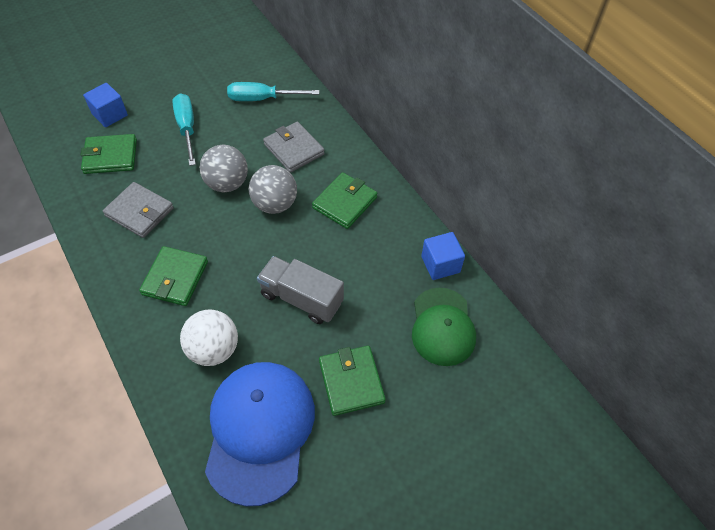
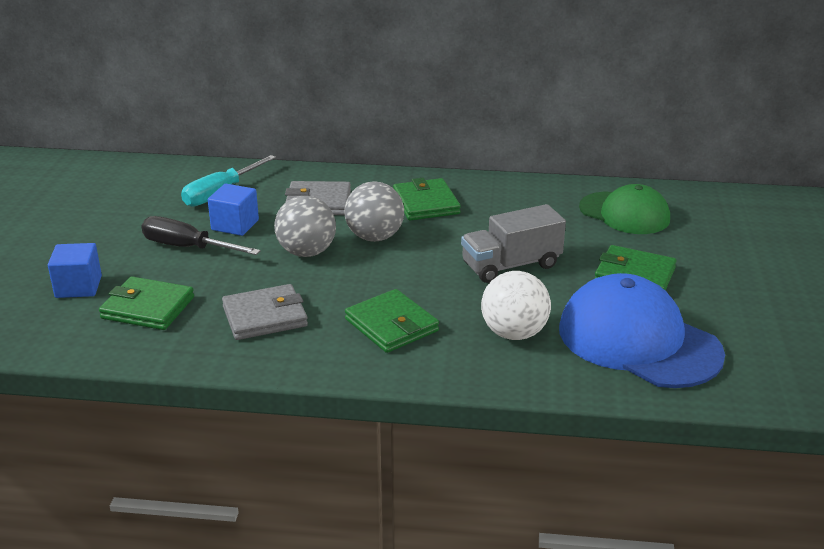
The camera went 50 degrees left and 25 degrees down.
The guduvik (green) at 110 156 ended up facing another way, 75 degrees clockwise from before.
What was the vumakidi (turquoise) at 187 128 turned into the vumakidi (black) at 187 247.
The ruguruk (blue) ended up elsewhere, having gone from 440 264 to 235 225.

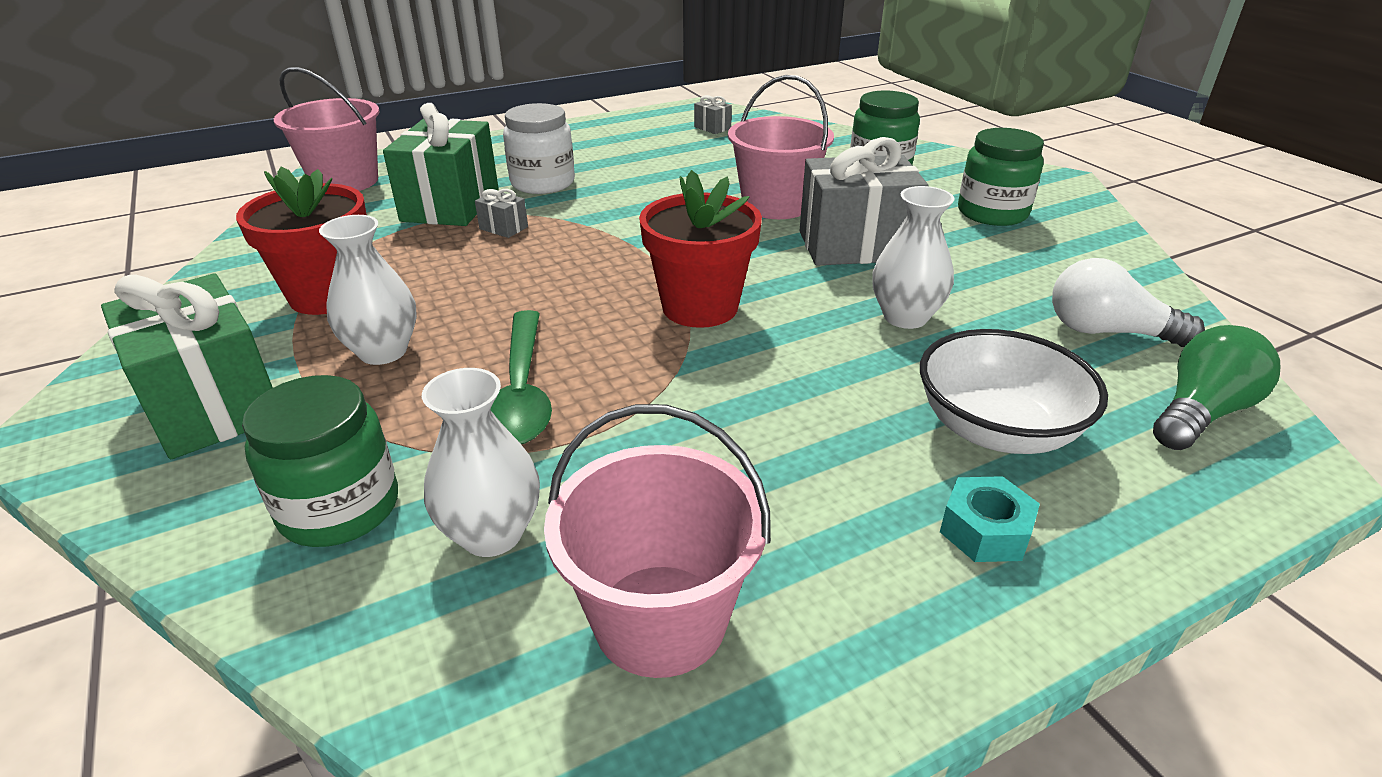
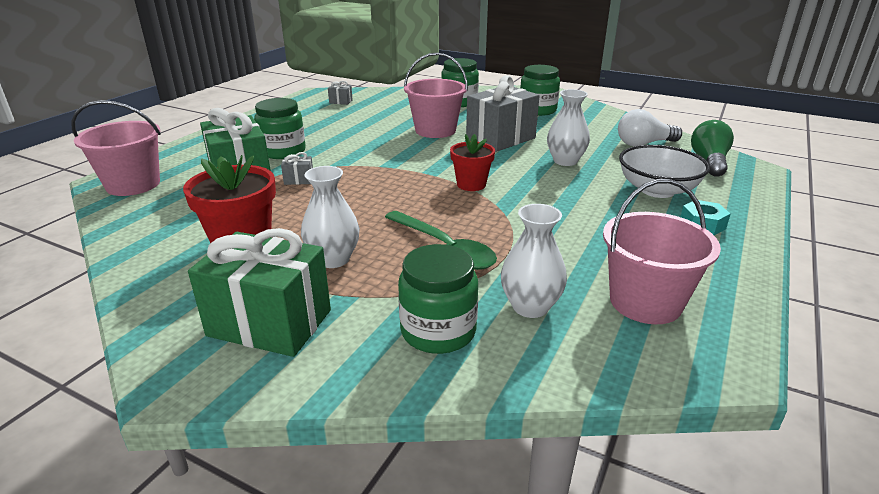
The camera went 35 degrees left and 5 degrees down.
What was the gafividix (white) at 543 183 turned into the gafividix (green) at 283 151.
The size of the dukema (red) at 700 307 changed by a factor of 0.64.

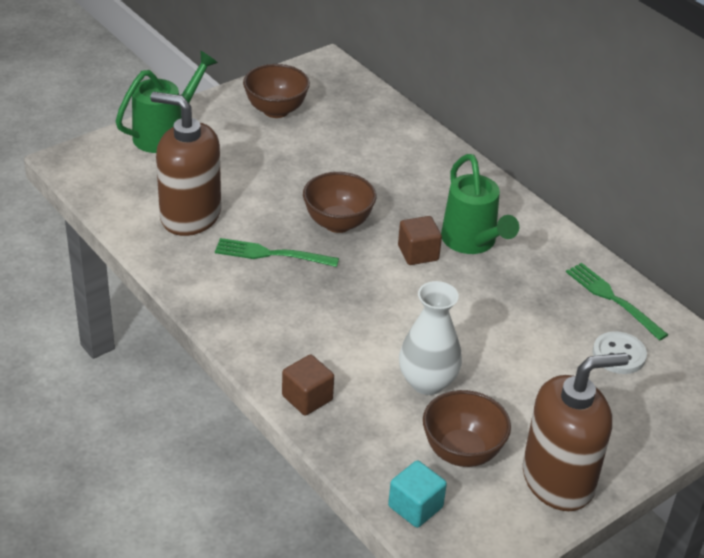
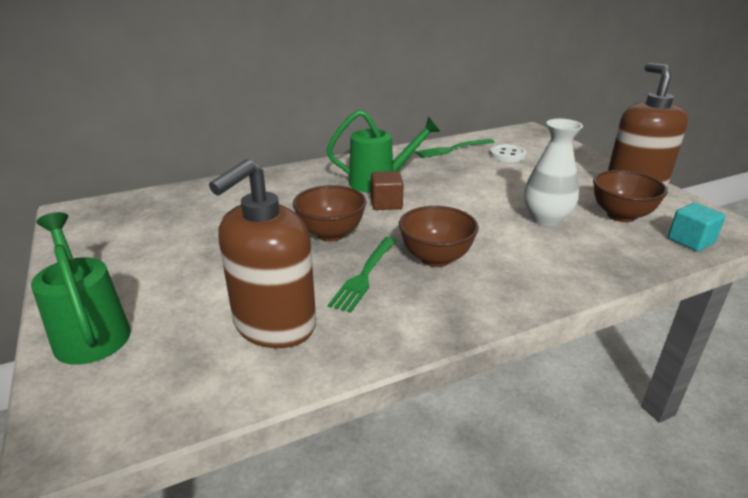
The camera went 75 degrees left and 10 degrees down.
The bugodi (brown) ended up elsewhere, having gone from 276 110 to 435 258.
The second view lost the ruguruk (brown) at 307 398.

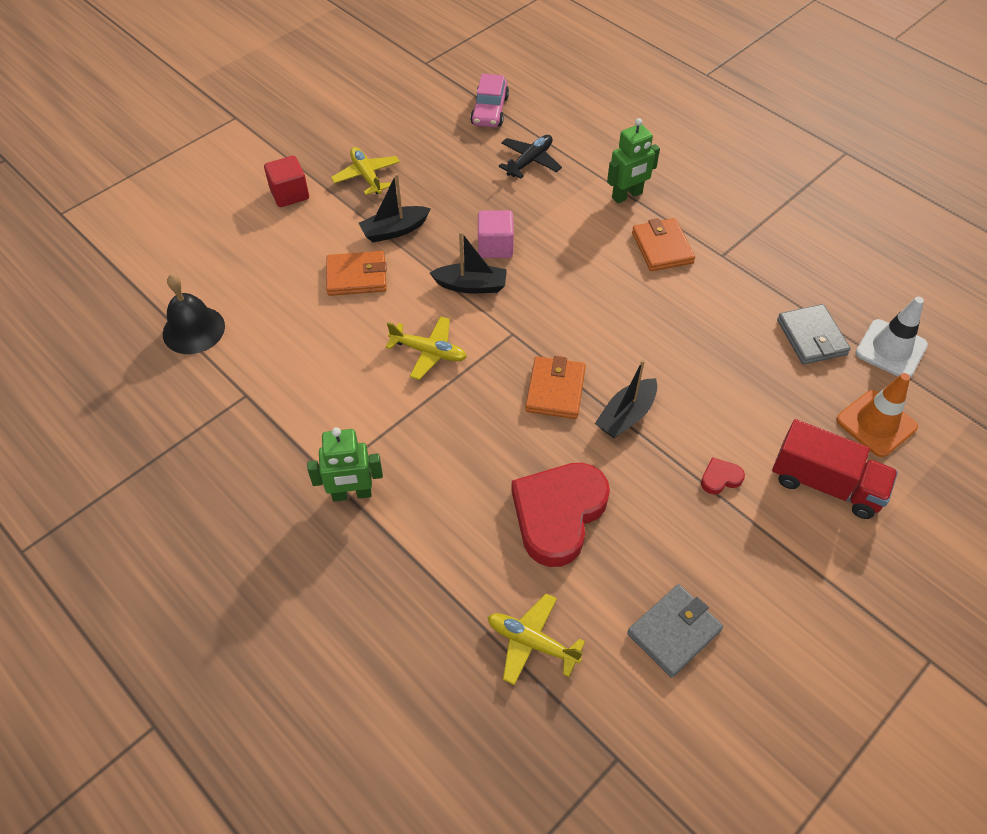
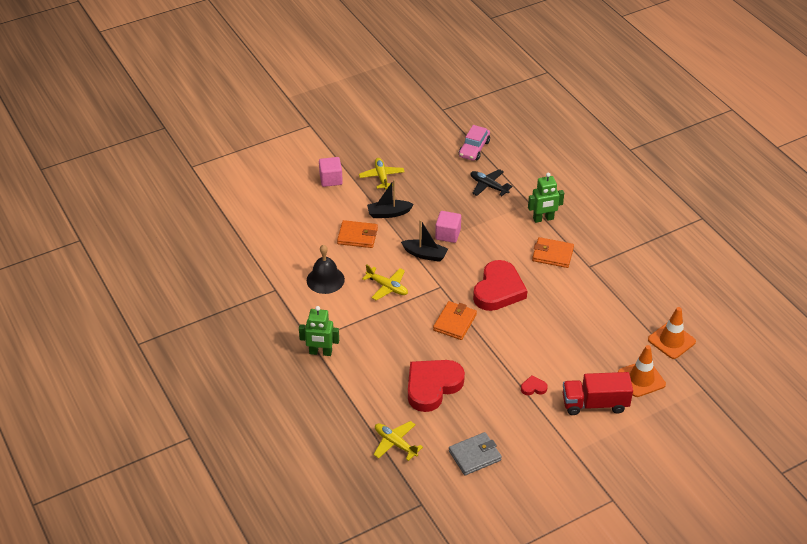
The camera went 15 degrees right and 10 degrees down.
The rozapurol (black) ended up elsewhere, having gone from 193 330 to 325 280.
What was the ruguruk (red) at 289 194 turned into the ruguruk (pink) at 331 179.
The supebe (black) at 530 161 ended up facing another way, 105 degrees counterclockwise from before.
The second view gained the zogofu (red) at 498 290.
The guduvik (orange) at 662 248 ended up facing another way, 75 degrees counterclockwise from before.
The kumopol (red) at 825 484 ended up facing another way, 135 degrees clockwise from before.
What was the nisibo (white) at 891 349 turned into the nisibo (orange) at 671 340.
The second view lost the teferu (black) at 626 415.
The second view lost the guduvik (grey) at 811 337.

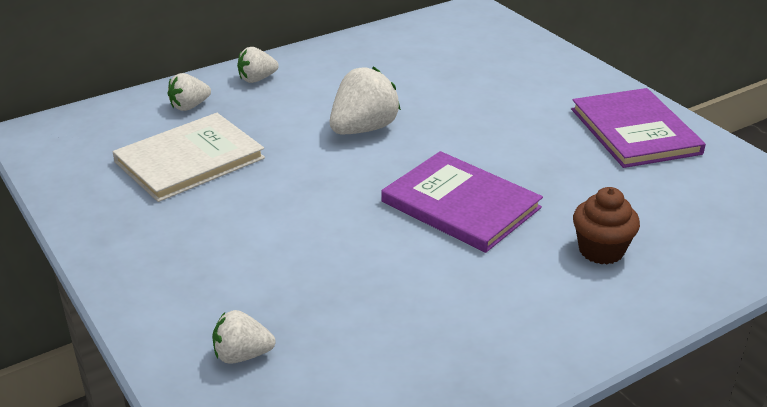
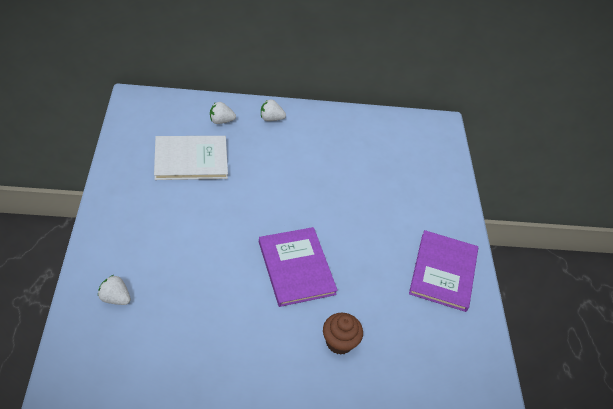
The camera went 25 degrees right and 15 degrees up.
The second view lost the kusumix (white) at 363 129.

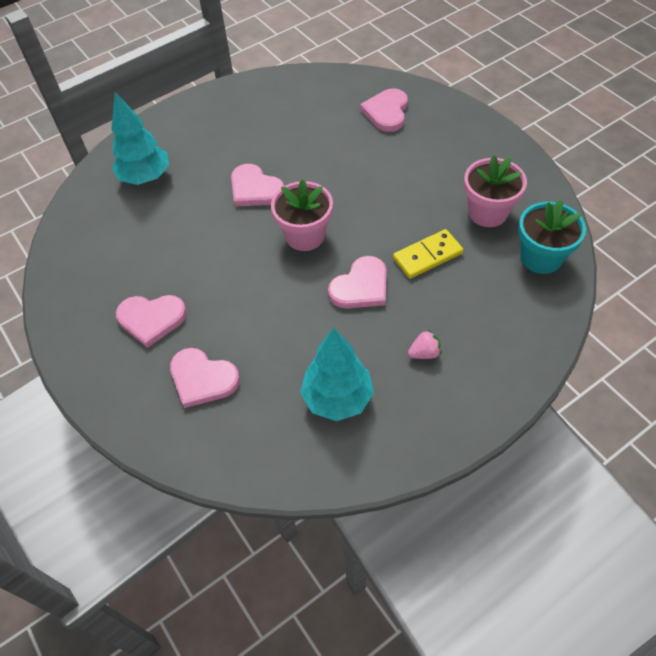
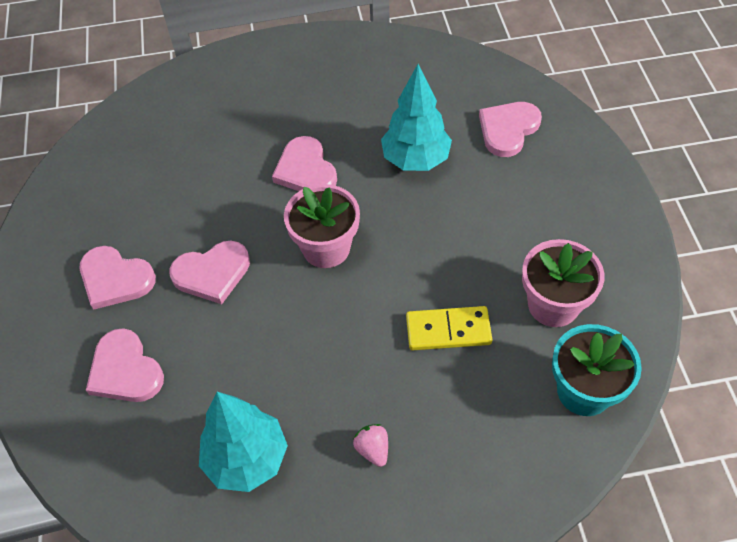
The camera went 25 degrees right and 0 degrees up.
The zogofu (pink) ended up elsewhere, having gone from 361 287 to 212 273.
The kusumix (pink) at 424 353 ended up facing another way, 120 degrees counterclockwise from before.
The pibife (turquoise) ended up elsewhere, having gone from 145 178 to 415 160.

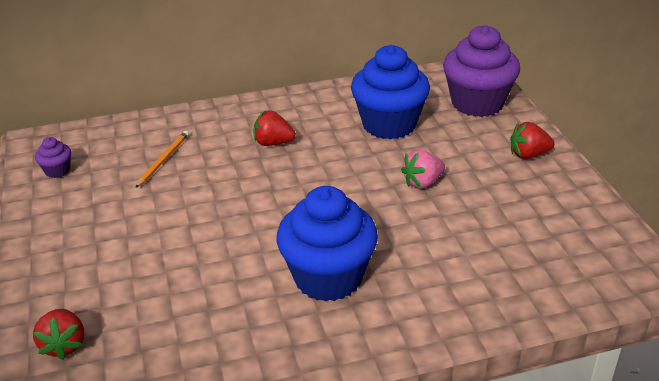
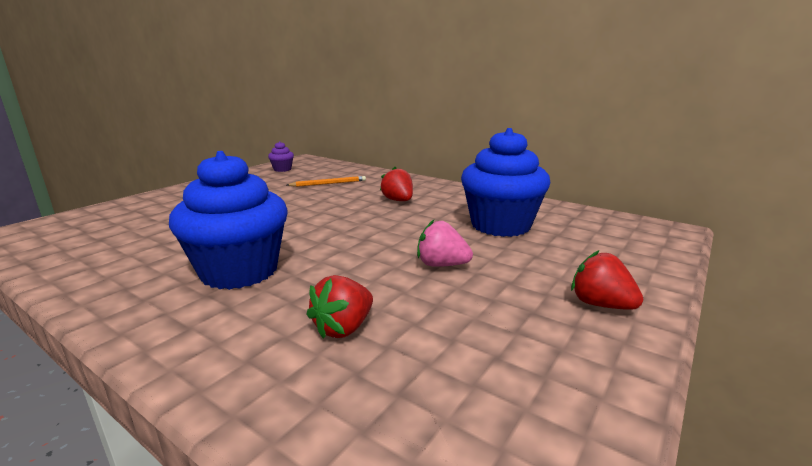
The camera went 50 degrees right and 15 degrees down.
The kusumix (red) ended up elsewhere, having gone from 64 345 to 343 328.
The second view lost the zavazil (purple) at 477 103.

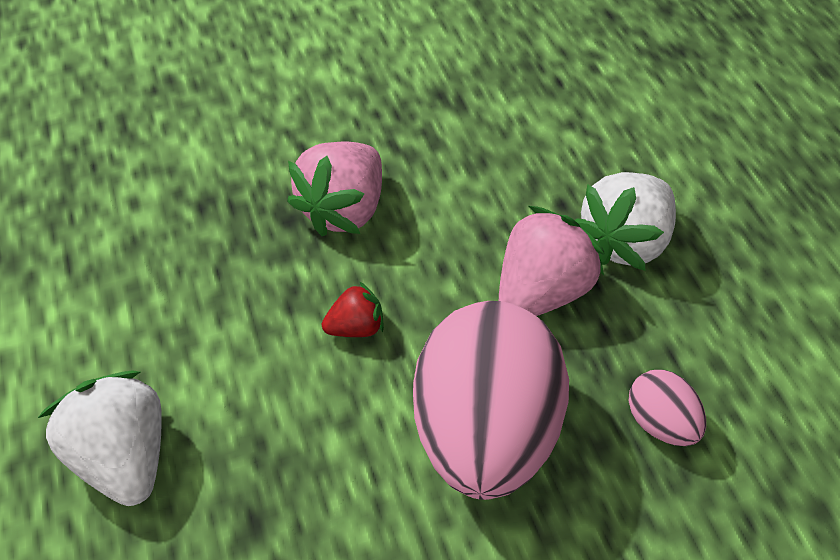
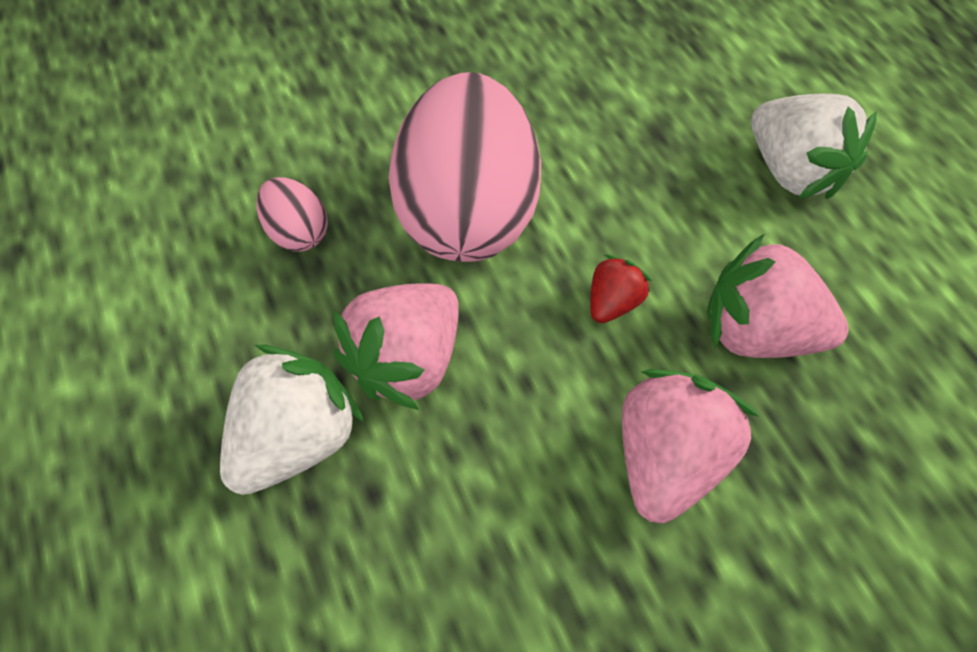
The camera went 175 degrees right and 5 degrees up.
The kusumix (red) at 356 327 ended up facing another way, 150 degrees clockwise from before.
The second view gained the kusumix (pink) at 757 332.

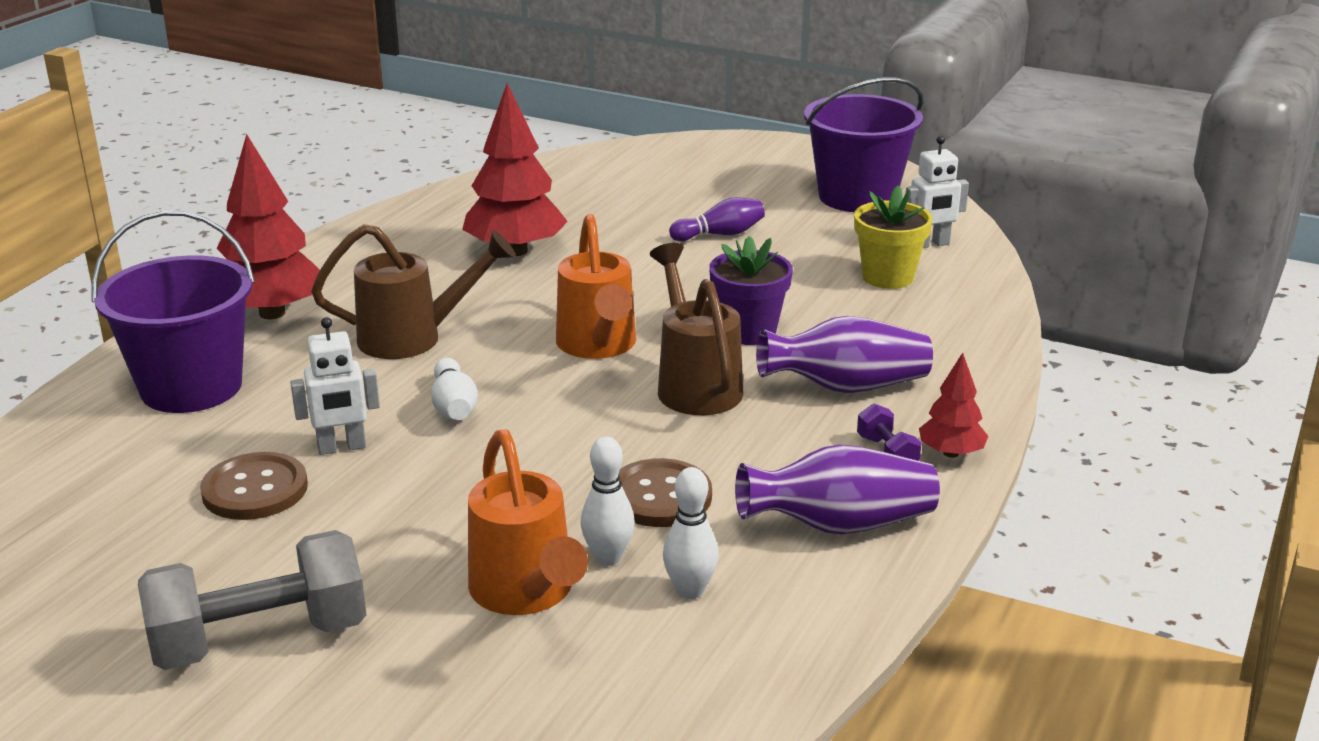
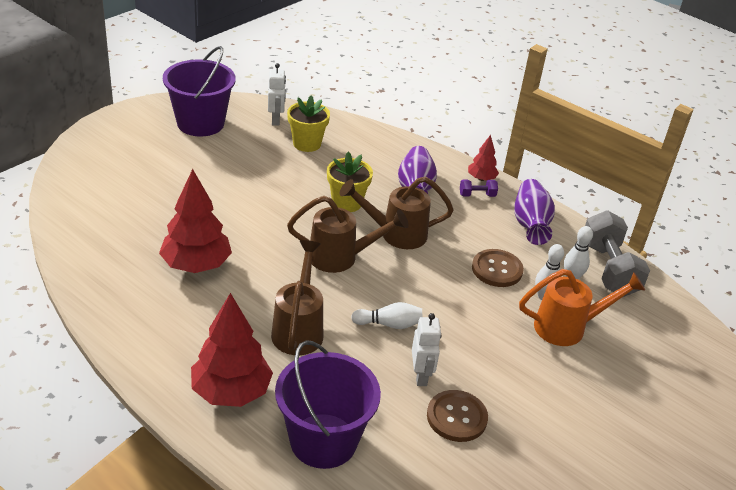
The camera went 80 degrees left and 10 degrees up.
What was the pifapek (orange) at 598 347 turned into the pifapek (brown) at 341 258.
What was the dukema (purple) at 748 332 turned into the dukema (yellow) at 347 203.
The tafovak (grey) ended up elsewhere, having gone from 260 639 to 609 269.
The second view lost the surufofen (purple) at 720 234.

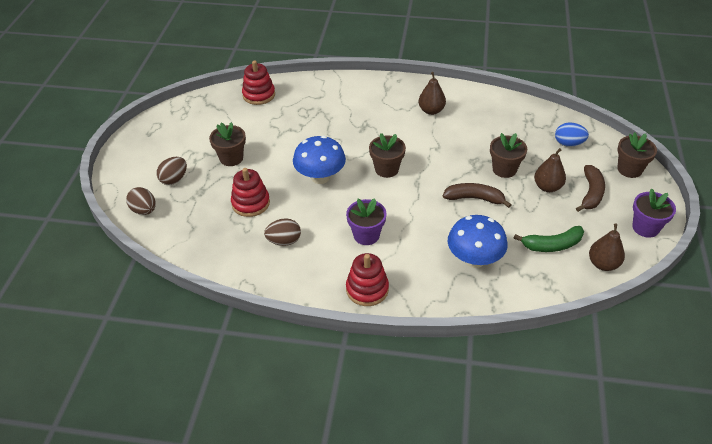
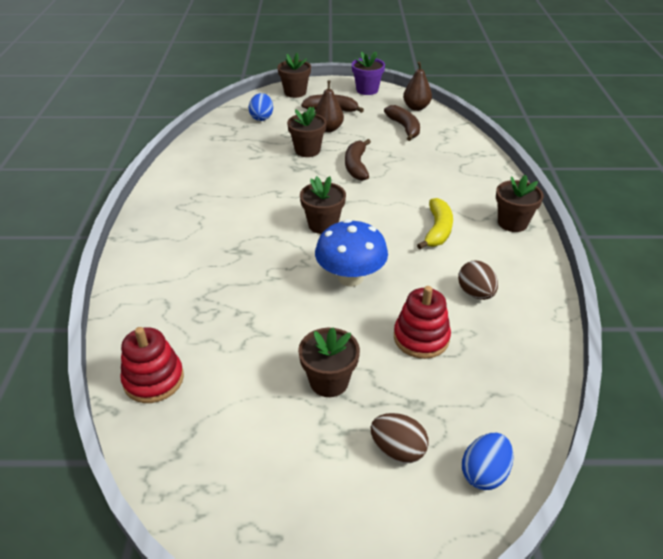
The camera went 100 degrees left and 5 degrees down.
What was the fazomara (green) at 552 245 turned into the fazomara (brown) at 404 128.
Where the dukema (purple) stood at 366 235, the fazomara (yellow) came to stand at 437 230.
What was the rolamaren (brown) at 144 210 turned into the rolamaren (blue) at 484 473.
Where the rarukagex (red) stood at 367 289, the dukema (brown) came to stand at 512 223.
The second view lost the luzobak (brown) at 431 110.
The second view lost the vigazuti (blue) at 474 259.

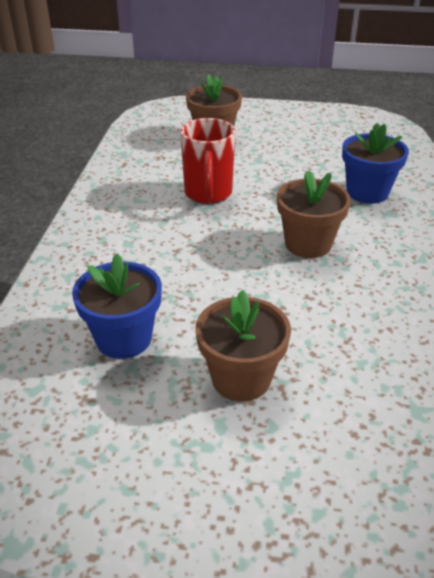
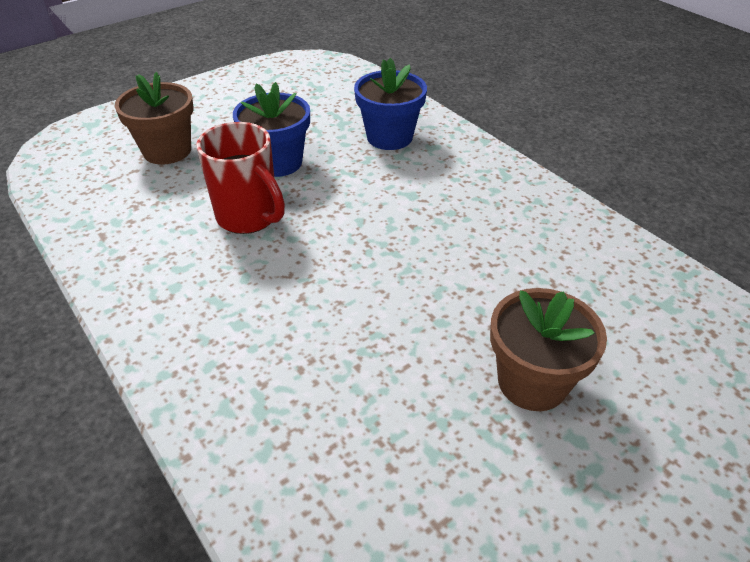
The camera went 45 degrees left and 5 degrees up.
The dukema (blue) ended up elsewhere, having gone from 124 338 to 278 162.
The second view lost the dukema (brown) at 308 244.

